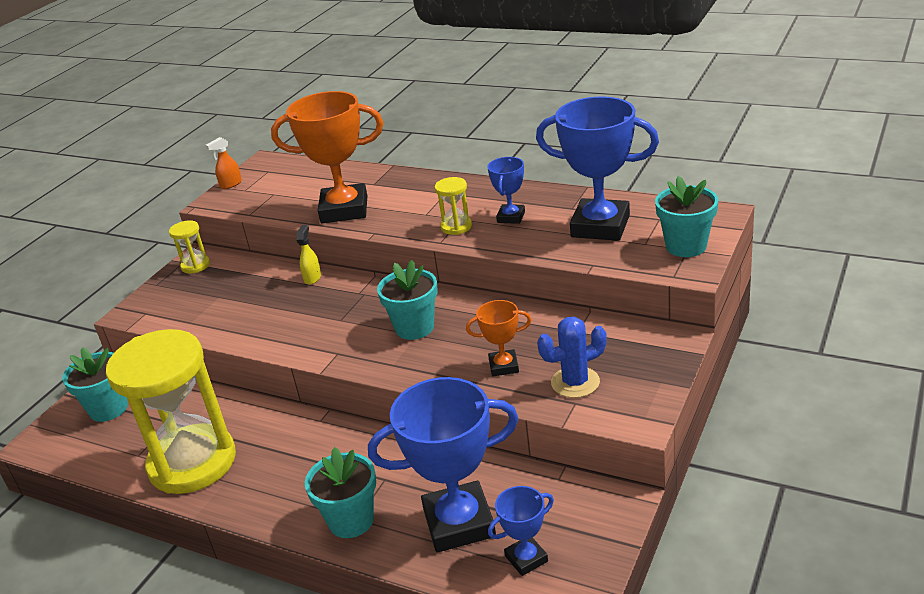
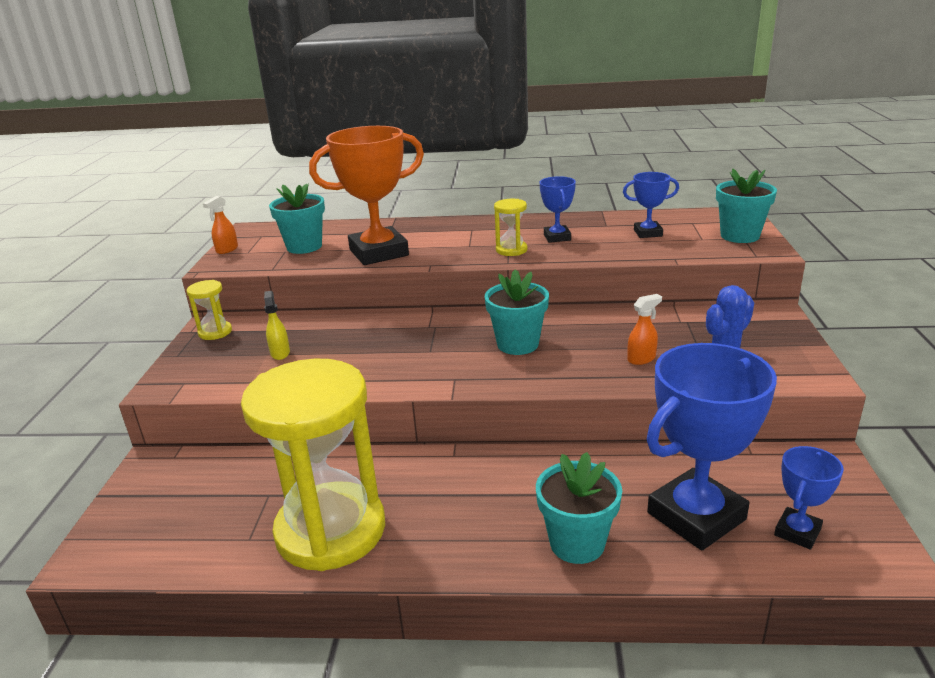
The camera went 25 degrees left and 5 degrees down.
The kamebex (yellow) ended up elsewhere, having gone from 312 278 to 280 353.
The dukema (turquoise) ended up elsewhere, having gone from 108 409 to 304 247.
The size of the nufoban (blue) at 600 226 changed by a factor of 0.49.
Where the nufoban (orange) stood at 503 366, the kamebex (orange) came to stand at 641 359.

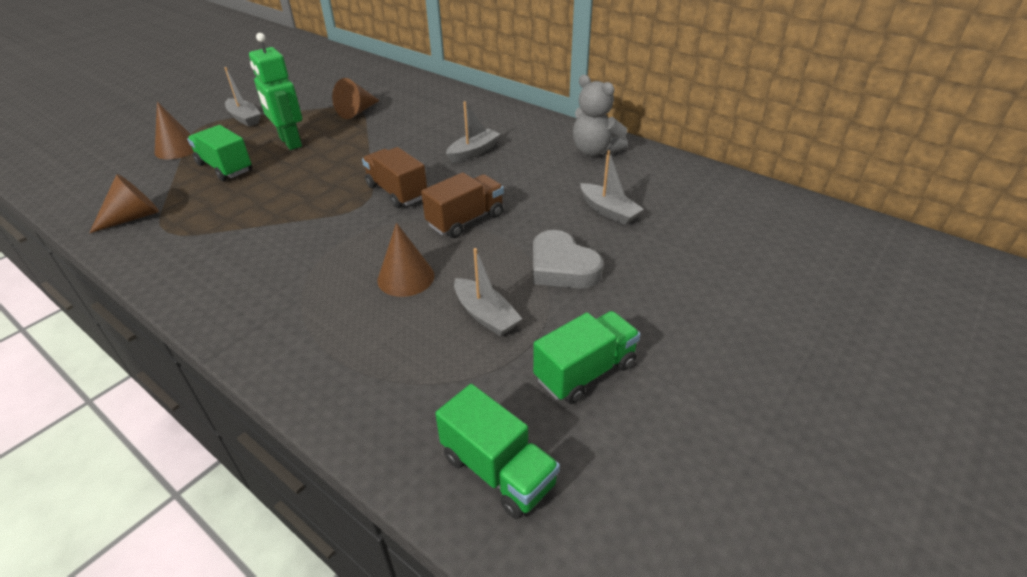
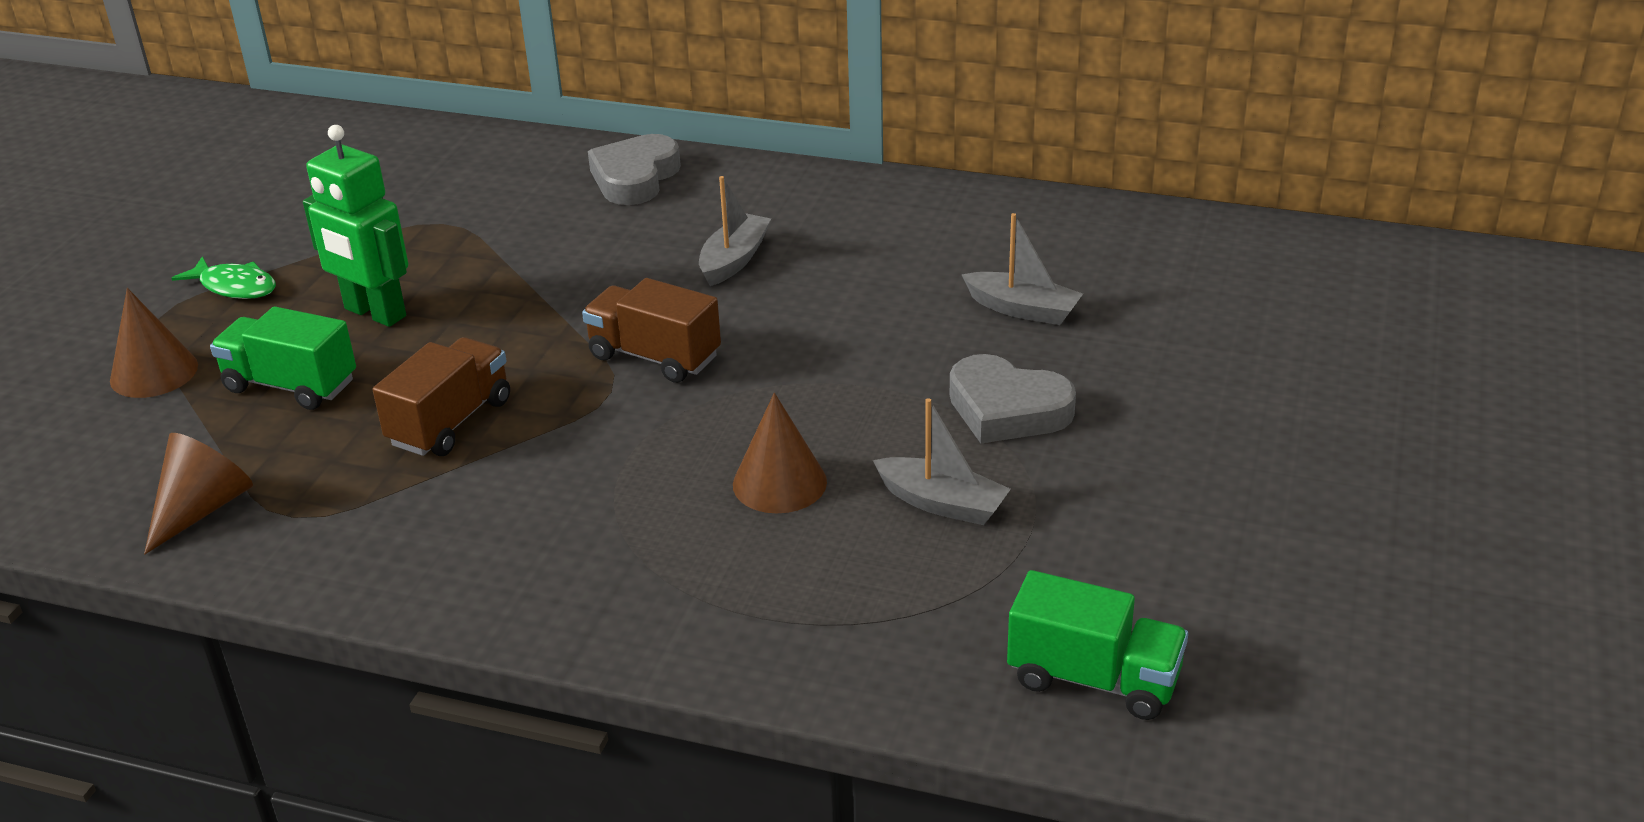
The camera went 20 degrees left and 5 degrees down.
Where the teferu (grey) stood at 244 118, the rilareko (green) came to stand at 234 287.
The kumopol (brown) ended up elsewhere, having gone from 465 220 to 450 422.
The second view gained the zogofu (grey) at 635 178.
The second view lost the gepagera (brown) at 357 111.
The second view lost the kumopol (green) at 585 371.
The second view lost the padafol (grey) at 595 151.

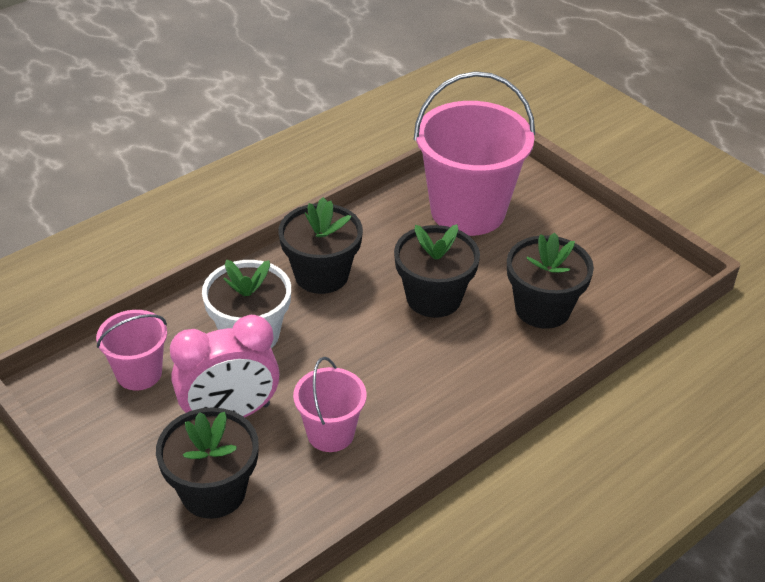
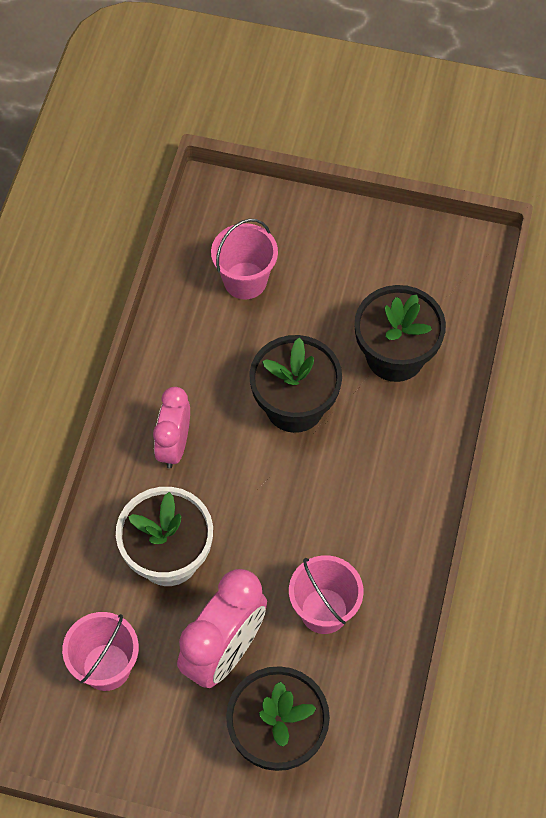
The camera went 35 degrees left and 20 degrees up.
Where the dukema (black) stood at 321 275, the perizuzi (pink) came to stand at 174 446.
The size of the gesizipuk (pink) at 468 211 changed by a factor of 0.52.

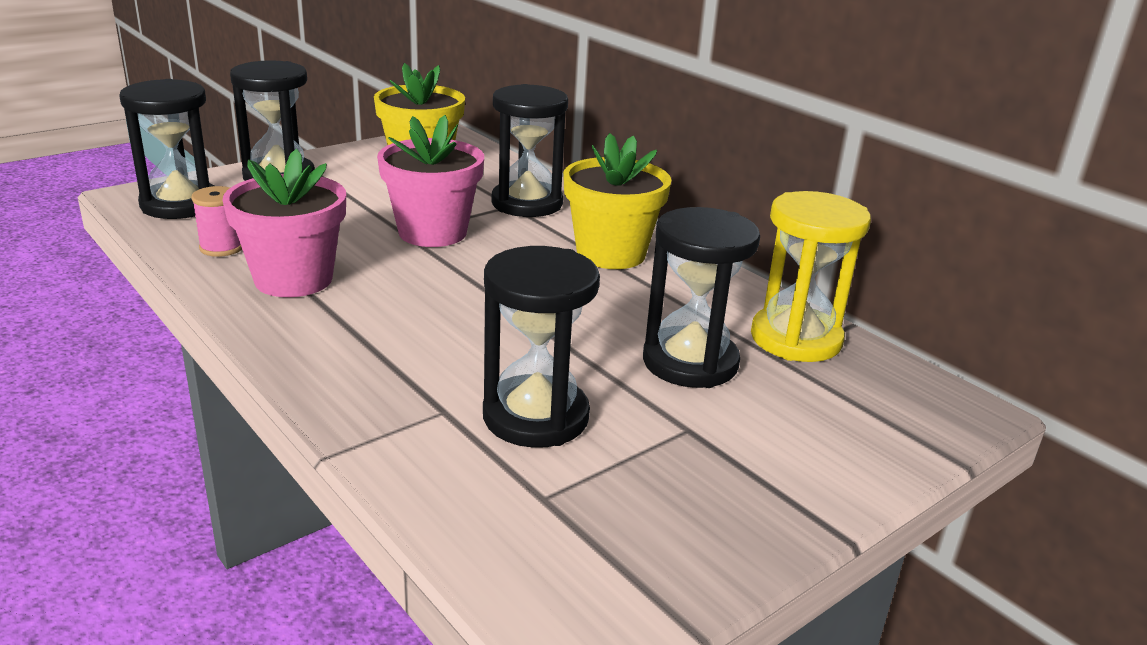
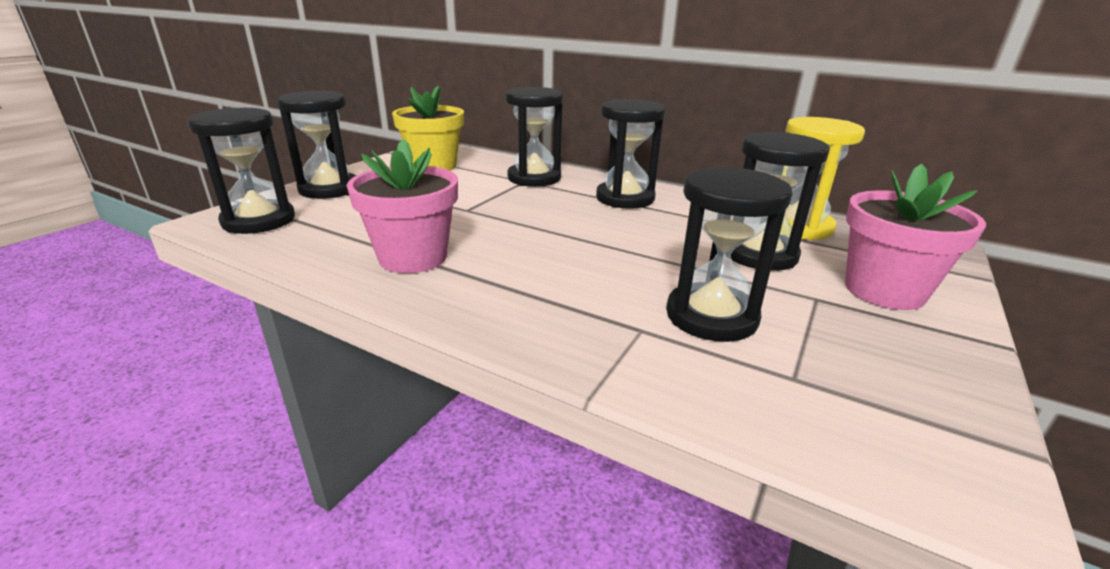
The camera went 20 degrees left and 0 degrees up.
Where the dukema (yellow) stood at 611 253, the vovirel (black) came to stand at 625 198.
The dukema (pink) ended up elsewhere, having gone from 432 232 to 884 291.
The second view lost the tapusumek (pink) at 222 247.

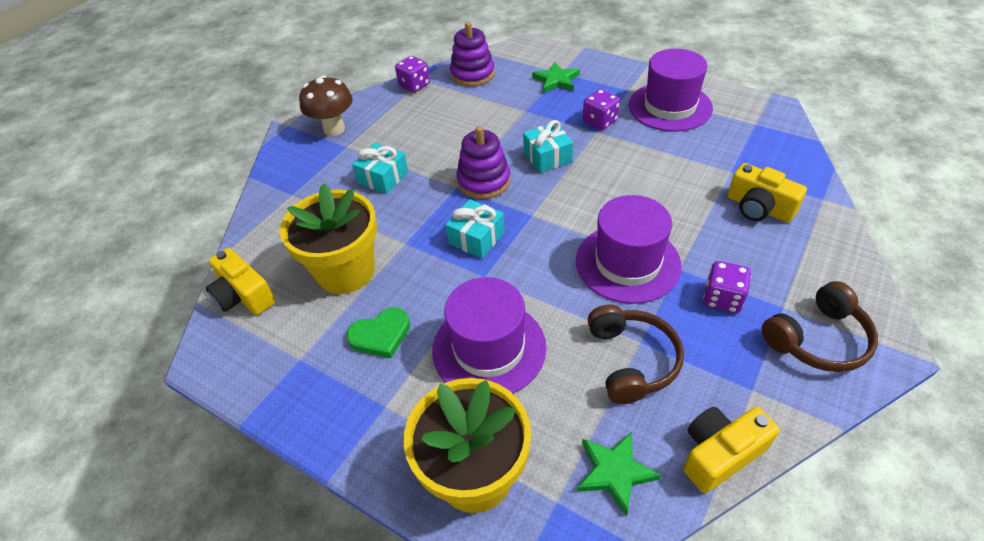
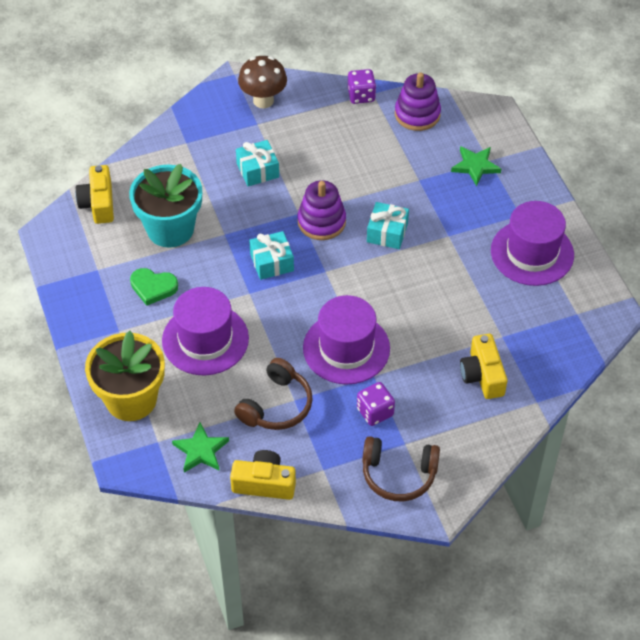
The camera went 35 degrees right and 5 degrees up.
What was the dukema (yellow) at 346 271 turned into the dukema (turquoise) at 170 229.
The second view lost the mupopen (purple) at 600 121.

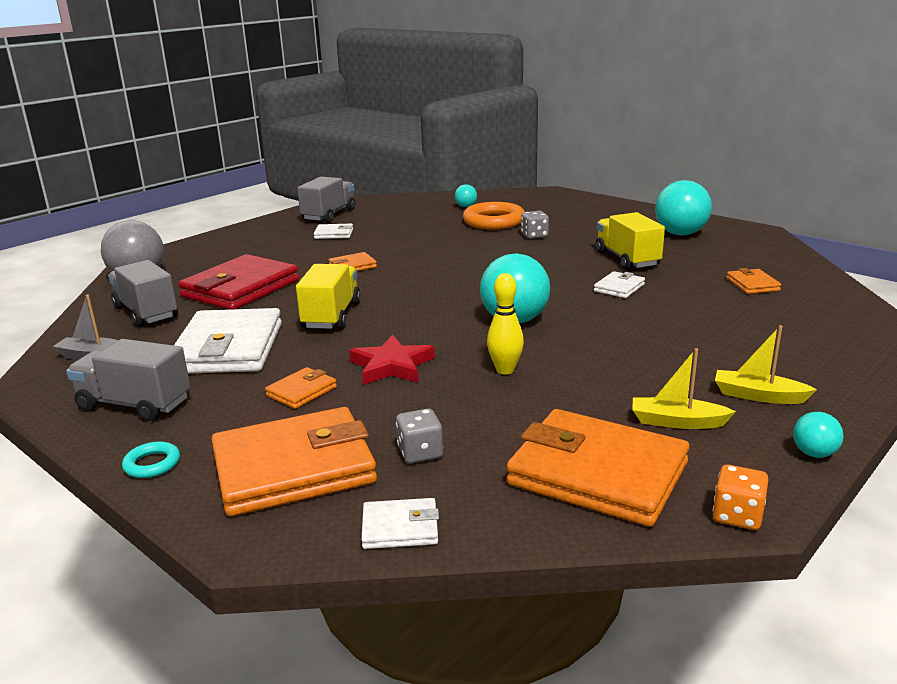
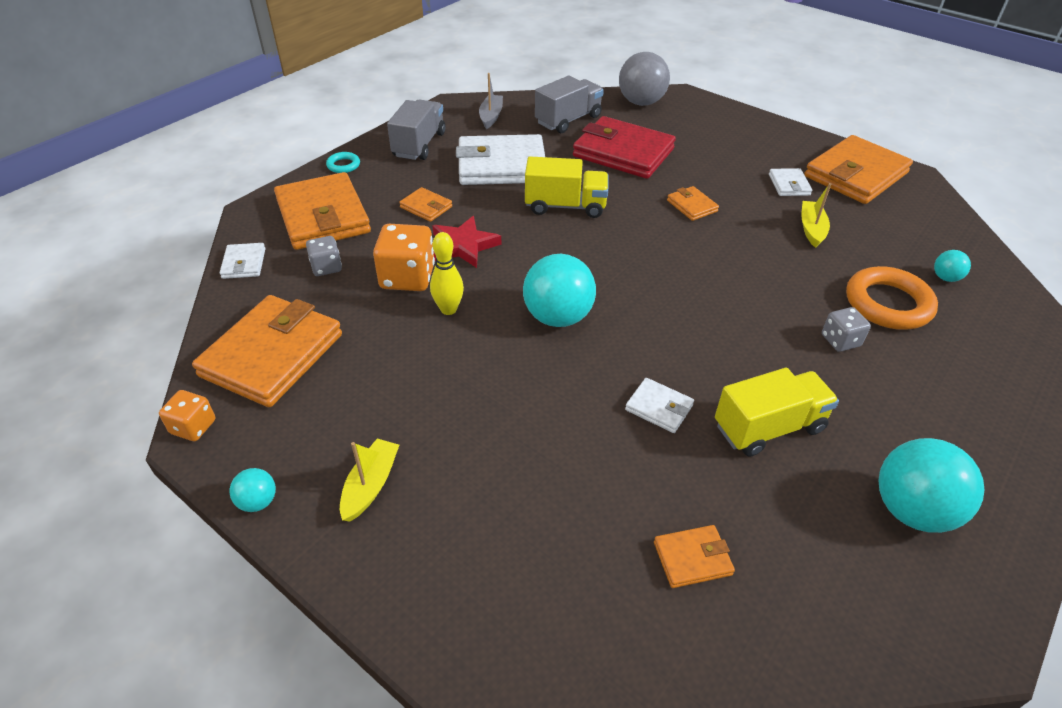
The camera went 85 degrees right and 20 degrees up.
The second view gained the mupopen (orange) at 407 277.
The teferu (yellow) ended up elsewhere, having gone from 677 422 to 811 229.
Where the kumopol (grey) stood at 329 215, the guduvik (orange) came to stand at 855 175.

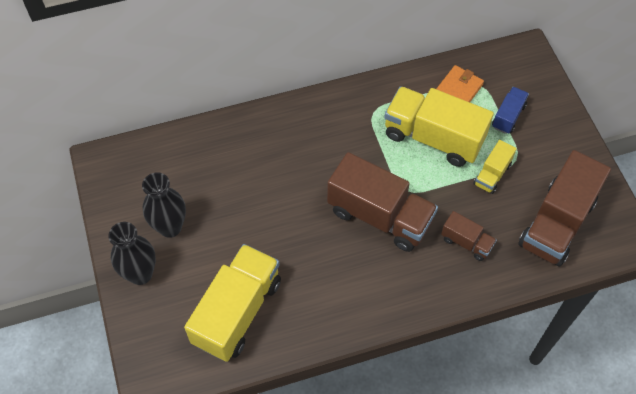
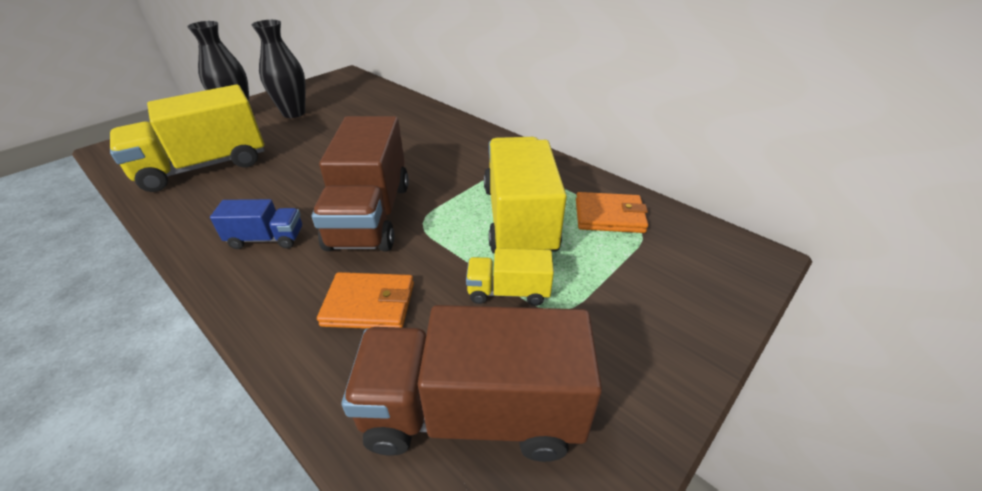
The camera went 60 degrees right and 20 degrees down.
The kumopol (yellow) at 237 312 ended up facing another way, 150 degrees clockwise from before.
The kumopol (blue) ended up elsewhere, having gone from 508 116 to 266 239.
Where the kumopol (brown) stood at 466 242, the guduvik (orange) came to stand at 369 304.

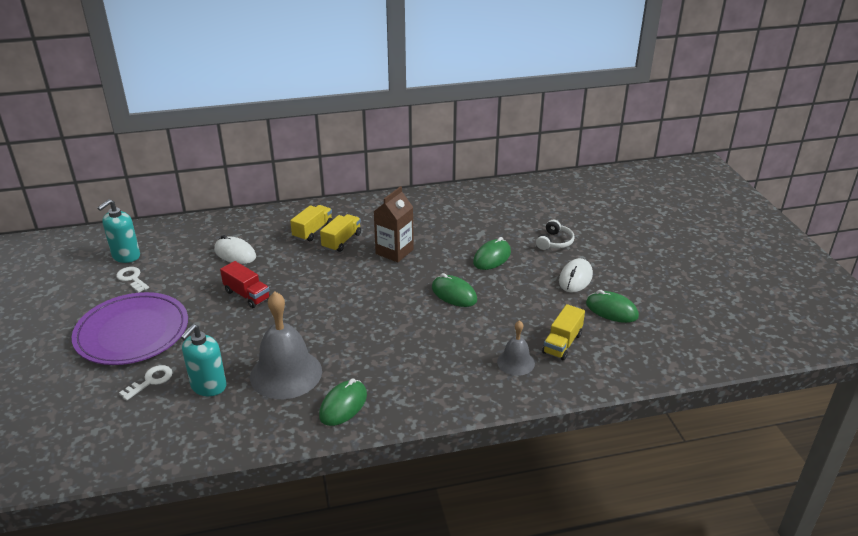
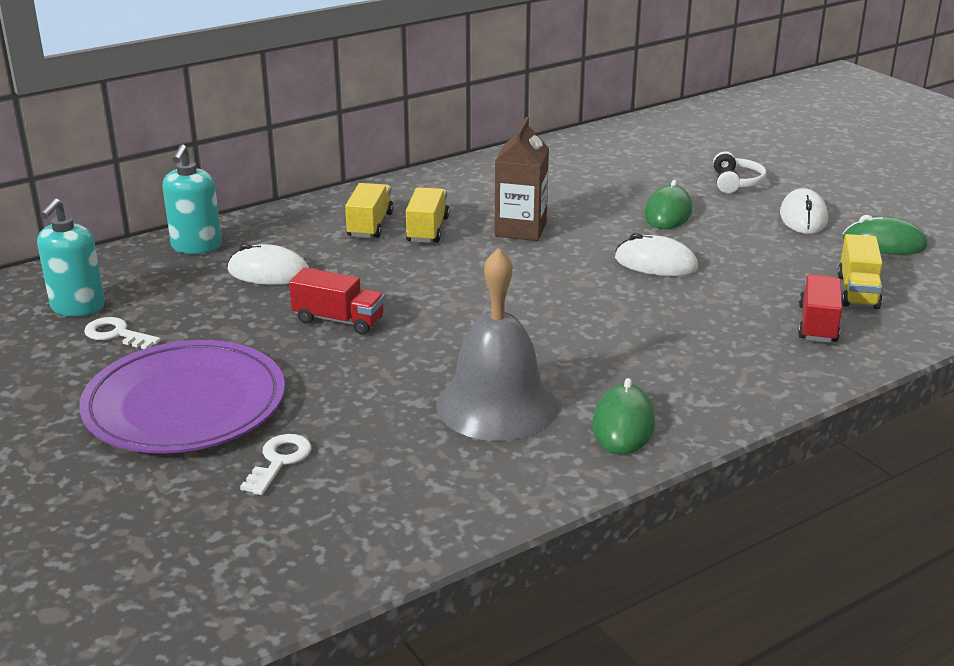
The camera went 20 degrees left and 5 degrees down.
The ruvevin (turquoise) ended up elsewhere, having gone from 208 386 to 196 246.
What was the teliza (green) at 454 294 turned into the teliza (white) at 655 263.
Where the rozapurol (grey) stood at 516 362, the kumopol (red) came to stand at 817 324.

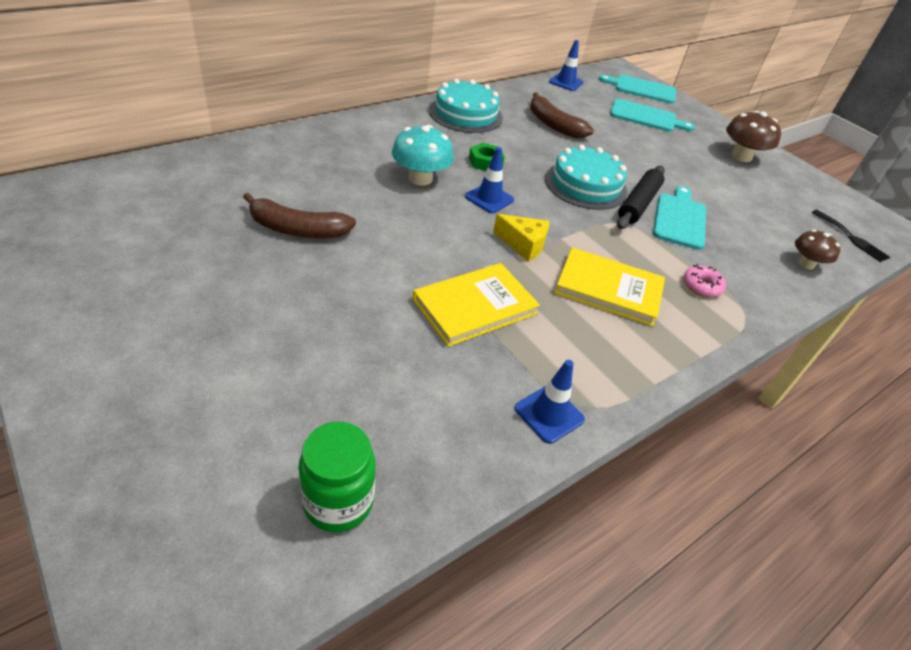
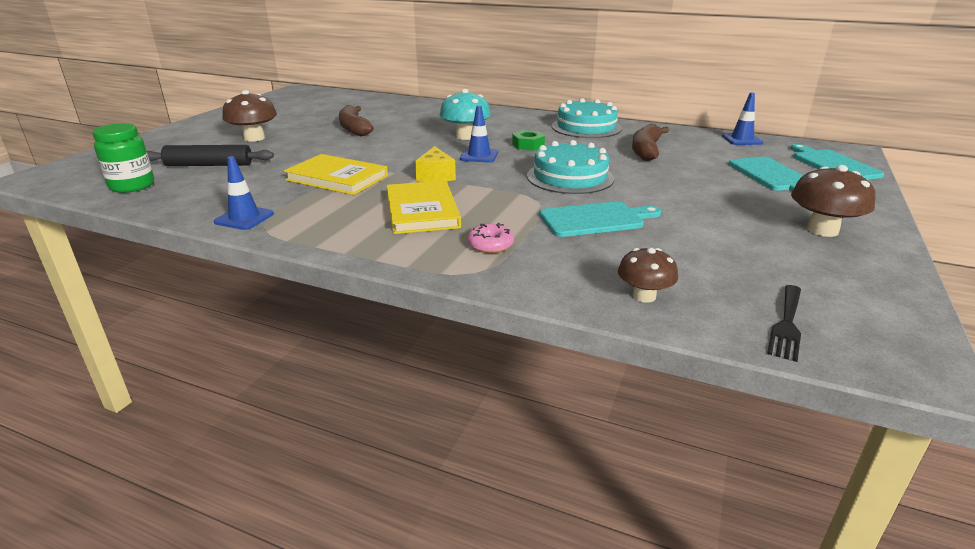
The camera went 65 degrees right and 15 degrees down.
The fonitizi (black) ended up elsewhere, having gone from 638 204 to 209 165.
The second view gained the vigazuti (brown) at 254 138.

